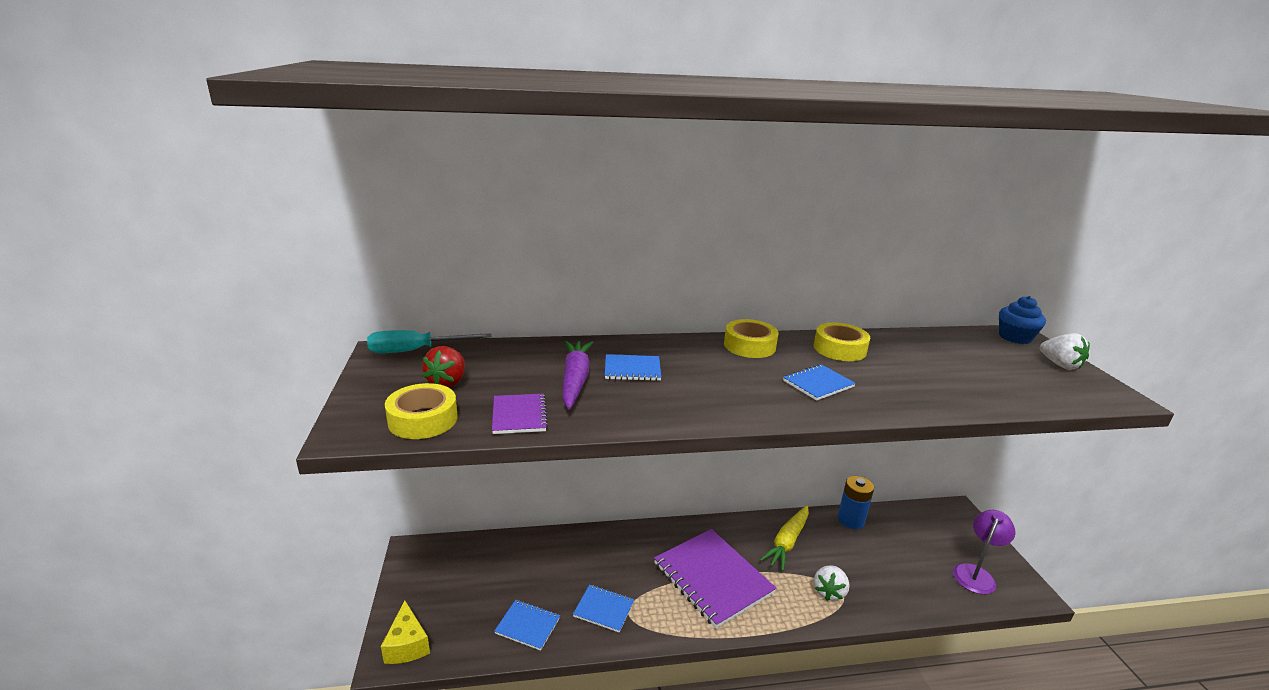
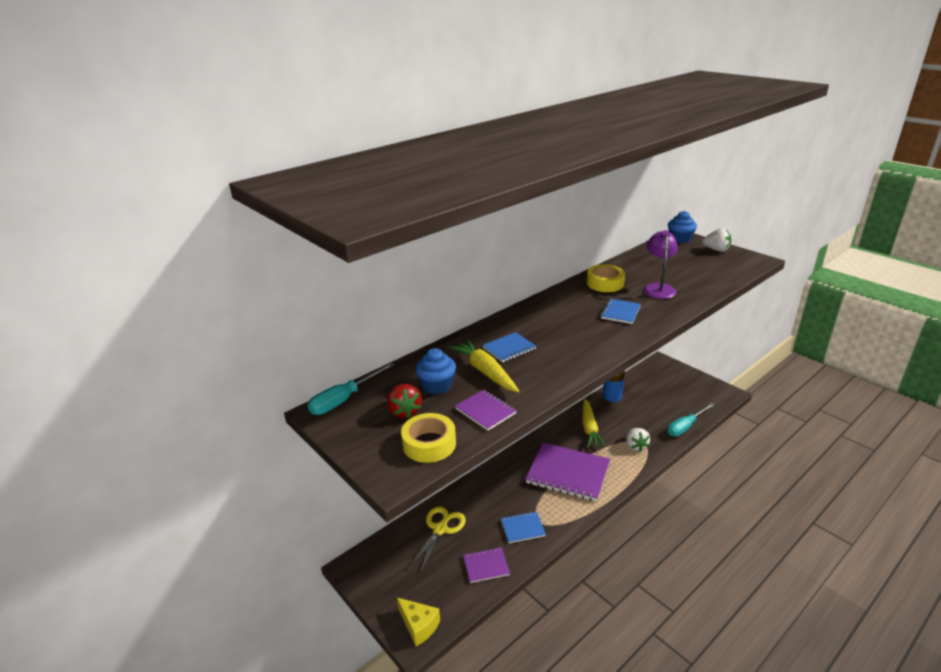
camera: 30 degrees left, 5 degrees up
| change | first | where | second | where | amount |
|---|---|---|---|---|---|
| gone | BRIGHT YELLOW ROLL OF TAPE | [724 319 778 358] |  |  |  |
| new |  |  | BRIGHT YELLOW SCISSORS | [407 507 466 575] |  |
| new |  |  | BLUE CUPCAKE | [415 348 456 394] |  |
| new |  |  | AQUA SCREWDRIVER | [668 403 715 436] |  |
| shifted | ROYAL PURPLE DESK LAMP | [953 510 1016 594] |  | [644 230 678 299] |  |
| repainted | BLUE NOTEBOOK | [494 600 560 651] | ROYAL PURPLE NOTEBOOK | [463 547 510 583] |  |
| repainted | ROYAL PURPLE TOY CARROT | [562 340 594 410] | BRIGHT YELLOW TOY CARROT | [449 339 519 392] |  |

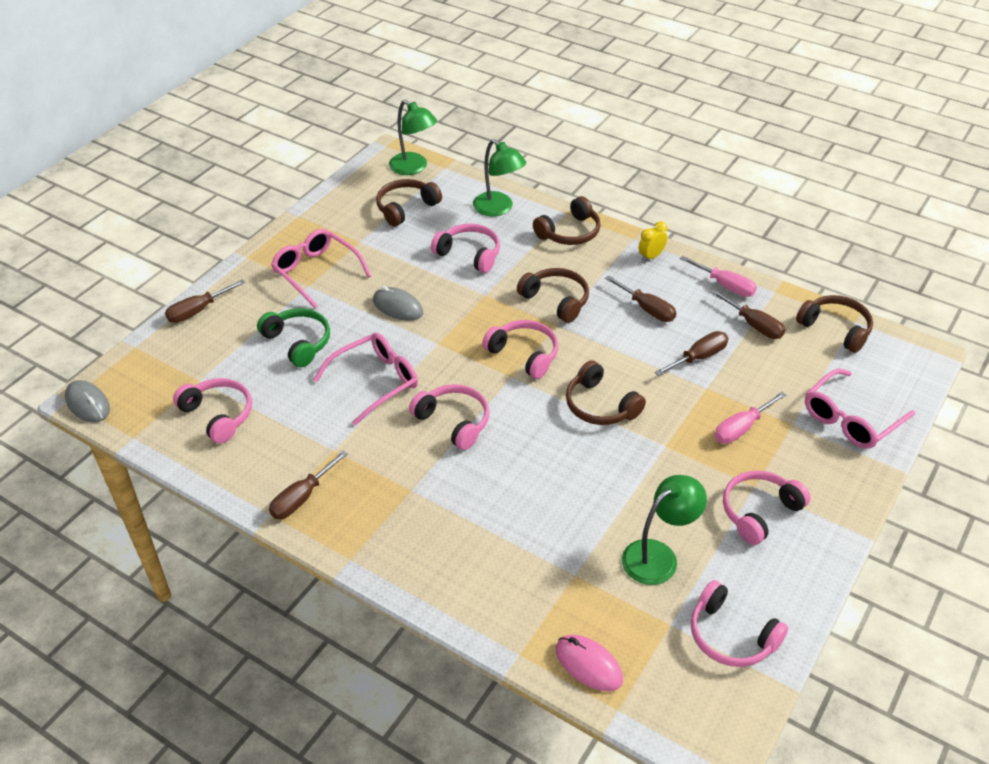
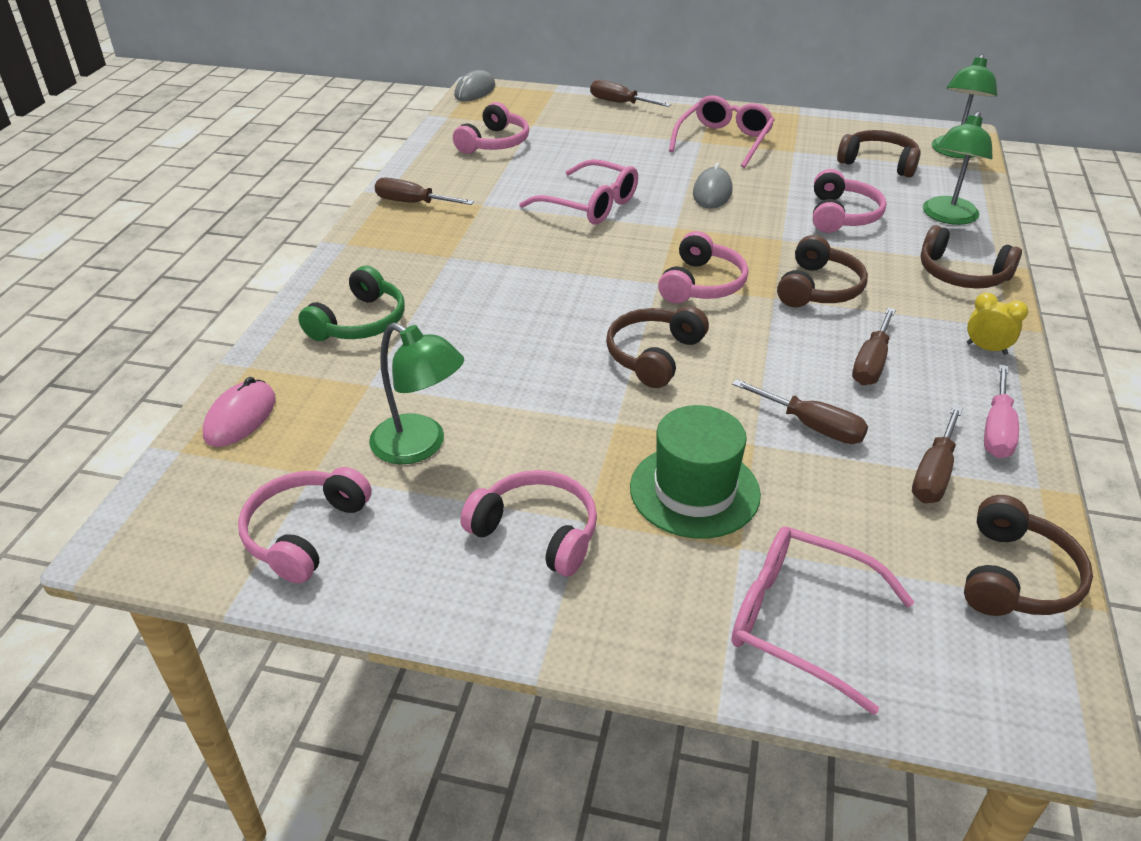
camera: 70 degrees right, 5 degrees down
| change | first | where | second | where | amount |
|---|---|---|---|---|---|
| gone | ROSE-PINK HEADSET | [409 384 490 450] |  |  |  |
| shifted | LEAF-GREEN HEADSET | [257 308 330 367] |  | [298 266 405 341] |  |
| swapped | ROSE-PINK SCREWDRIVER | [714 392 786 444] | LEAF-GREEN TALL HAT | [630 405 761 539] |  |

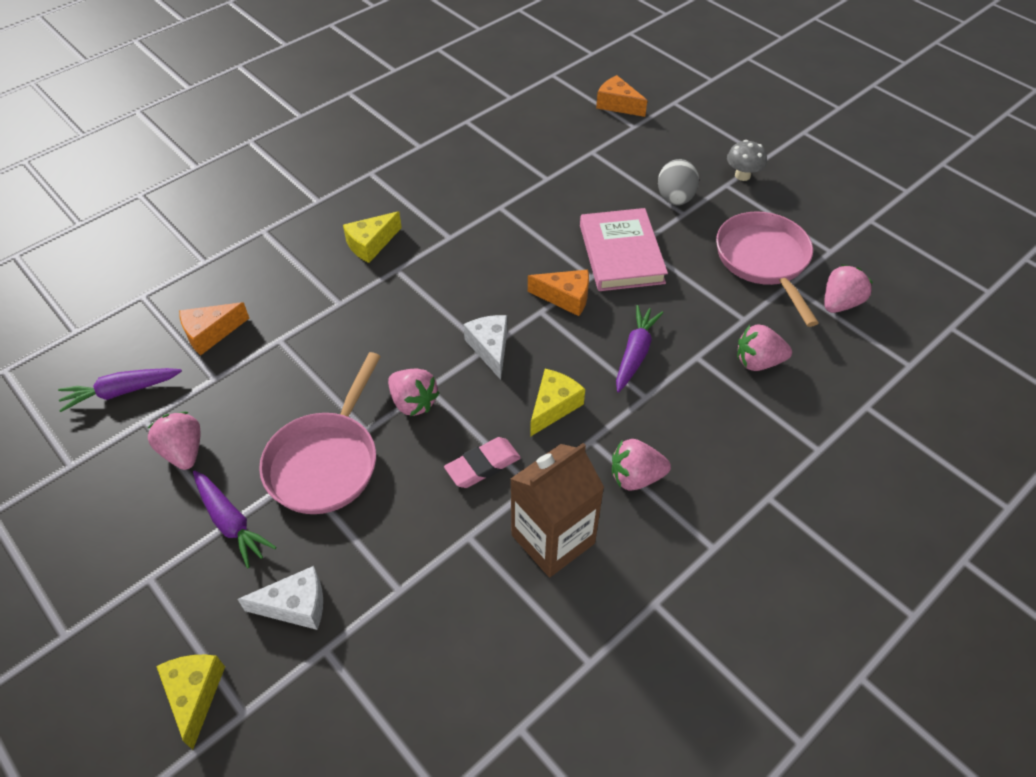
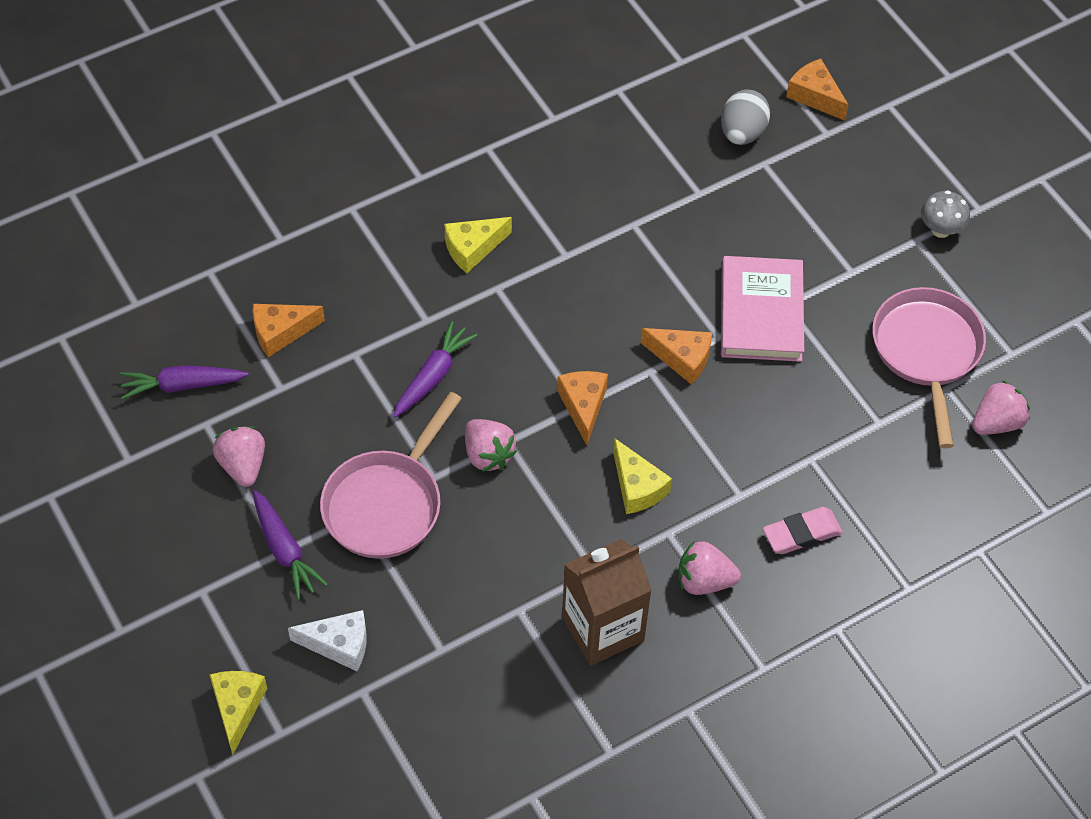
camera: 10 degrees right, 5 degrees up
| change | first | where | second | where | amount |
|---|---|---|---|---|---|
| gone | ROSE-PINK TOY STRAWBERRY | [737 324 792 371] |  |  |  |
| shifted | ROSE-PINK ERASER | [444 437 521 488] |  | [763 507 843 554] |  |
| shifted | ROYAL PURPLE TOY CARROT | [616 305 663 393] |  | [393 321 477 418] |  |
| shifted | ASH-GREY EGG SHAPE | [658 159 699 205] |  | [721 89 770 145] |  |
| repainted | PURE WHITE PIECE OF CHEESE | [463 315 507 380] | ORANGE PIECE OF CHEESE | [557 371 608 445] |  |
| rotated | BRIGHT YELLOW PIECE OF CHEESE | [530 369 585 437] |  | [613 438 672 514] | 105 degrees clockwise |

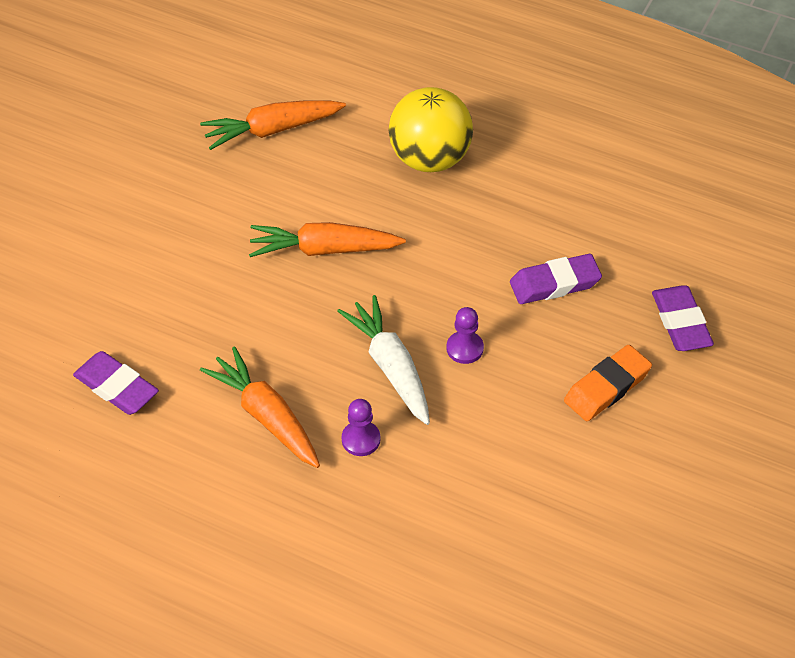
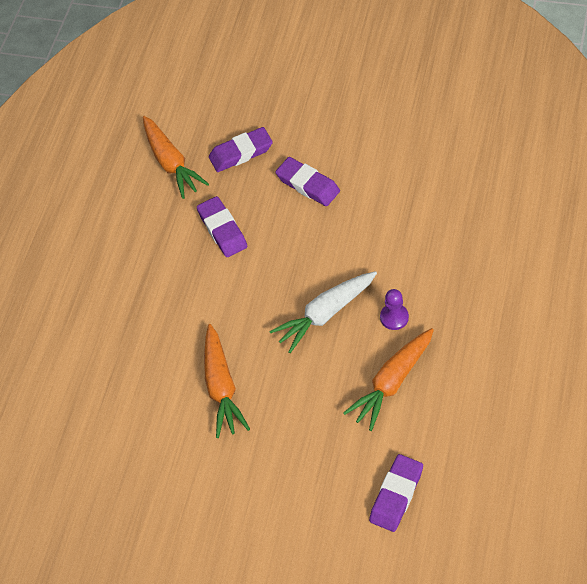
camera: 95 degrees left, 5 degrees up
| change | first | where | second | where | amount |
|---|---|---|---|---|---|
| gone | BRIGHT YELLOW BALL | [388 87 473 172] |  |  |  |
| gone | ROYAL PURPLE PAWN | [446 307 484 364] |  |  |  |
| shifted | ORANGE TOY CARROT | [200 100 346 150] |  | [143 116 209 199] |  |
| repainted | ORANGE ERASER | [564 345 652 421] | ROYAL PURPLE ERASER | [275 157 340 206] |  |

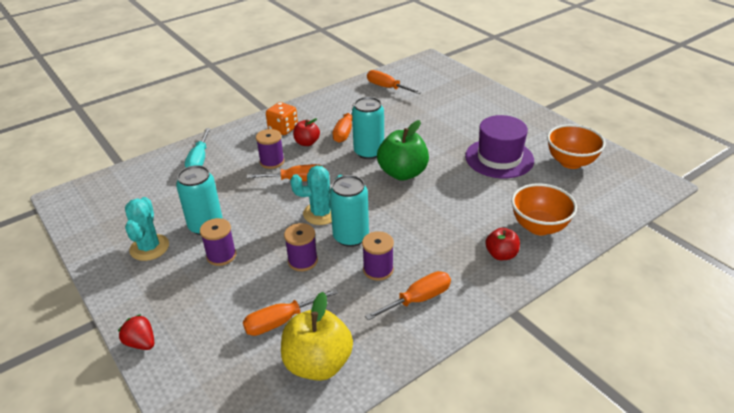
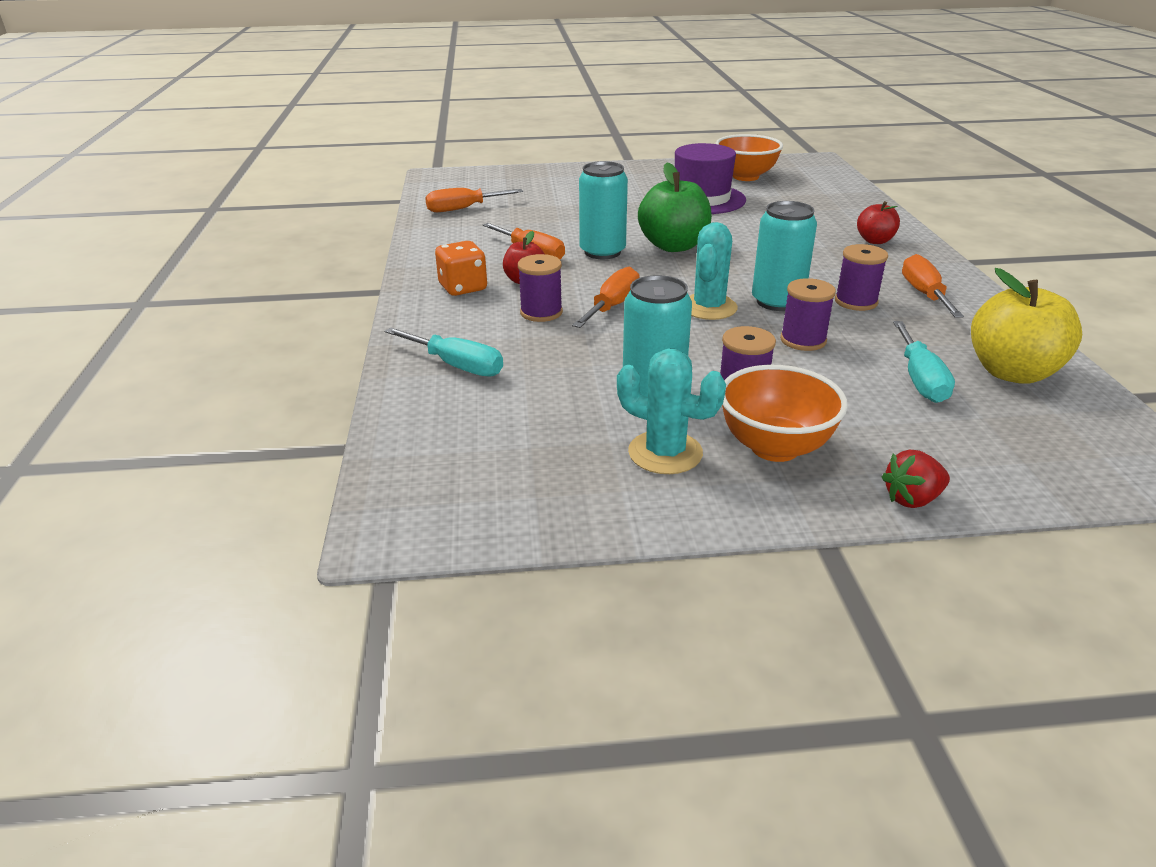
camera: 60 degrees left, 5 degrees down
| change | first | where | second | where | amount |
|---|---|---|---|---|---|
| shifted | ORANGE DEEP DISH | [511 183 577 235] |  | [722 365 848 462] |  |
| repainted | ORANGE SCREWDRIVER | [243 288 338 336] | AQUA SCREWDRIVER | [893 321 955 403] |  |

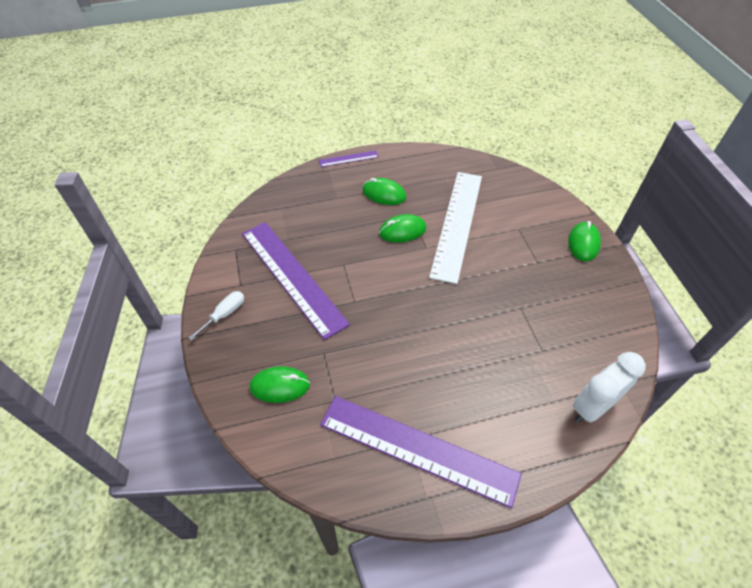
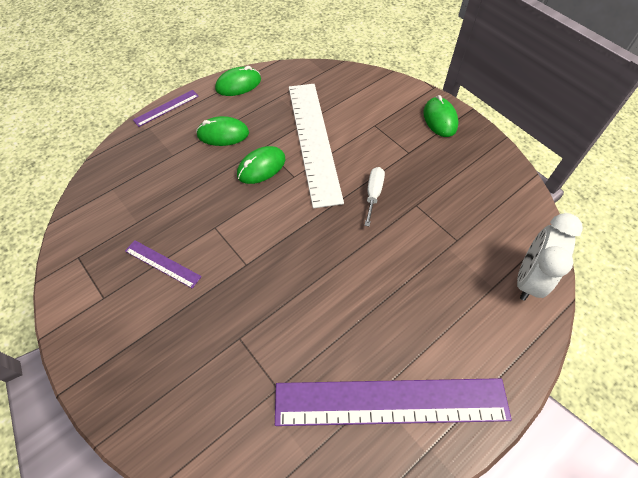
camera: 25 degrees left, 5 degrees up
| change | first | where | second | where | amount |
|---|---|---|---|---|---|
| shifted | PURE WHITE SCREWDRIVER | [188 291 244 341] |  | [365 167 385 227] |  |
| shifted | LEAF-GREEN PC MOUSE | [250 366 310 403] |  | [215 66 261 96] |  |
| scaled | ROYAL PURPLE MEASURING STICK | [242 222 350 340] |  | [125 240 202 289] | x0.44 |

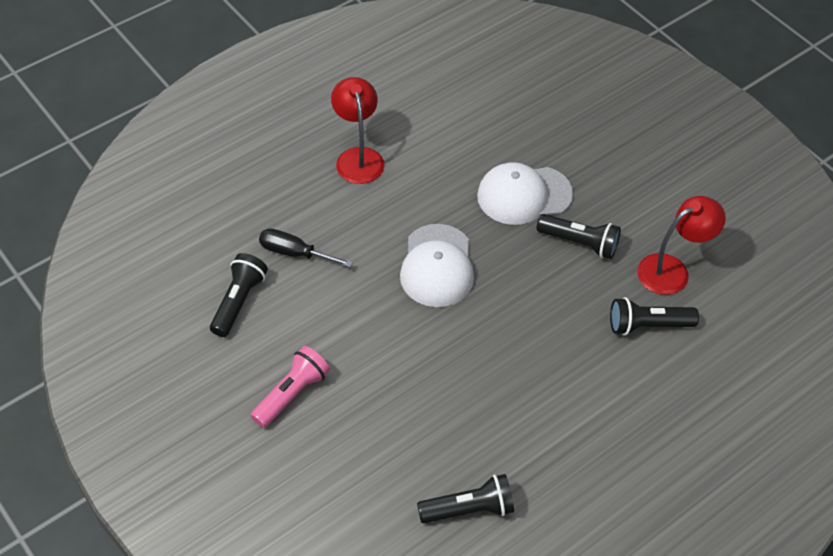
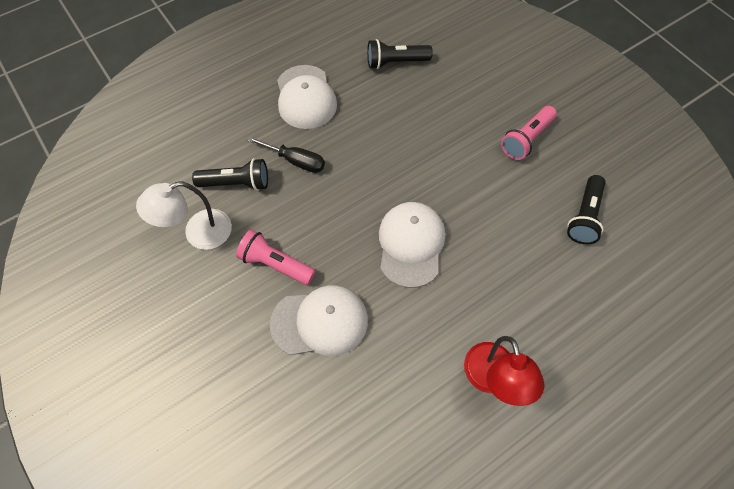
camera: 175 degrees left, 10 degrees up
| change | first | where | second | where | amount |
|---|---|---|---|---|---|
| new |  |  | PURE WHITE BASEBALL CAP | [277 65 337 129] |  |
| shifted | EBONY SCREWDRIVER | [259 228 353 267] |  | [247 137 325 173] |  |
| repainted | EBONY FLASHLIGHT | [536 214 621 259] | ROSE-PINK FLASHLIGHT | [236 230 316 285] |  |
| repainted | SCARLET DESK LAMP | [637 196 726 295] | PURE WHITE DESK LAMP | [136 182 232 250] |  |

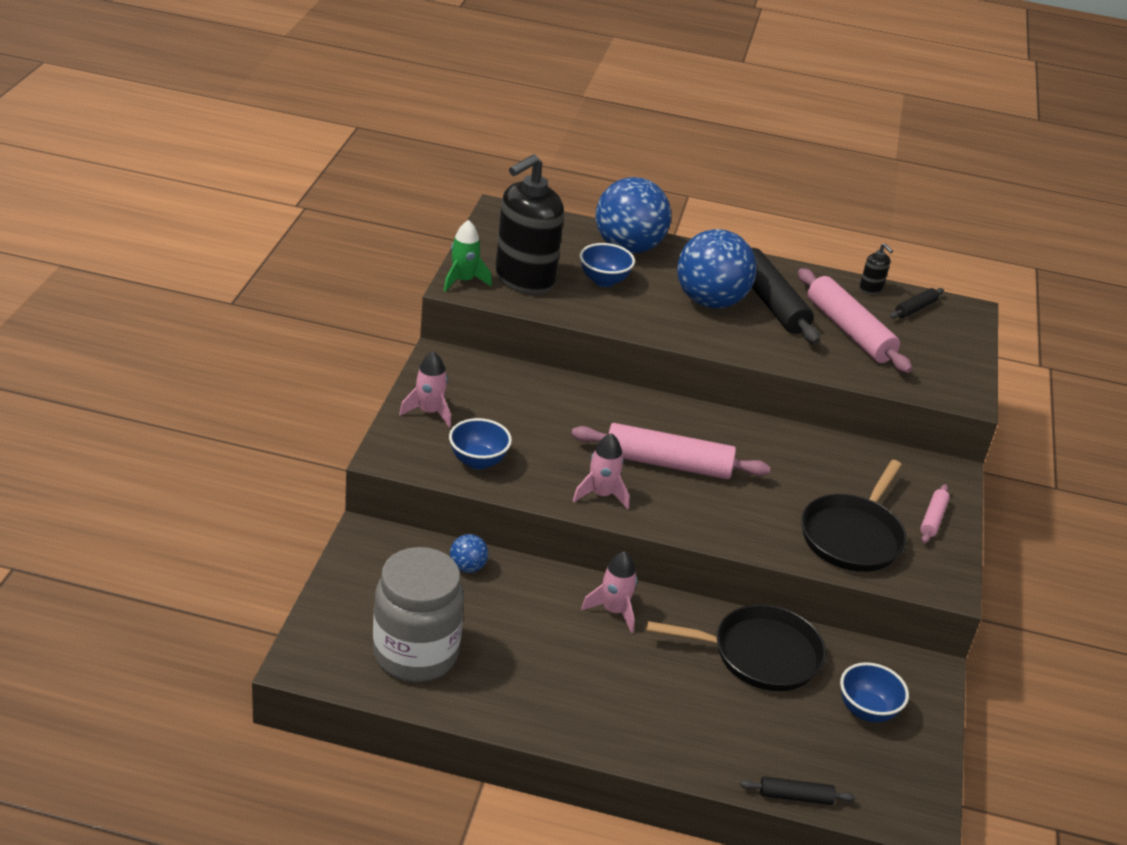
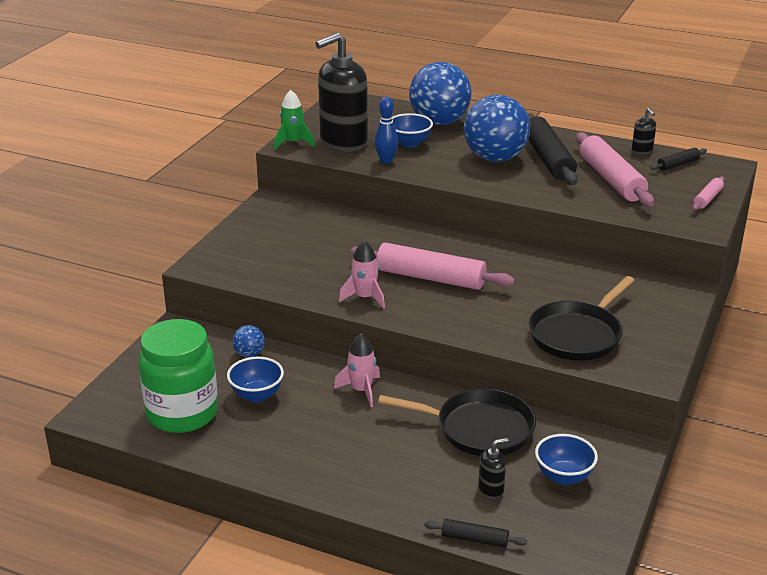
camera: 15 degrees right, 5 degrees down
| change | first | where | second | where | amount |
|---|---|---|---|---|---|
| gone | ROSE-PINK TOY ROCKET | [399 351 451 427] |  |  |  |
| new |  |  | BLUE TENPIN | [374 97 399 164] |  |
| new |  |  | EBONY PUMP BOTTLE | [478 438 509 499] |  |
| shifted | BLUE DEEP DISH | [449 418 512 470] |  | [227 357 284 402] |  |
| shifted | ROSE-PINK PASTRY ROLLER | [920 484 950 543] |  | [693 177 725 210] |  |
| repainted | ASH-GREY PRESERVE JAR | [373 547 464 682] | LEAF-GREEN PRESERVE JAR | [139 319 218 433] |  |

